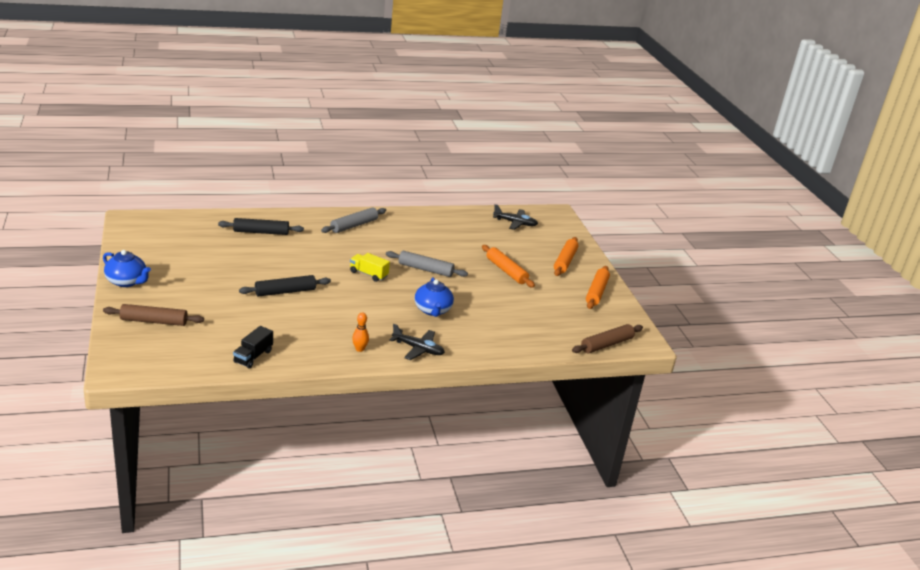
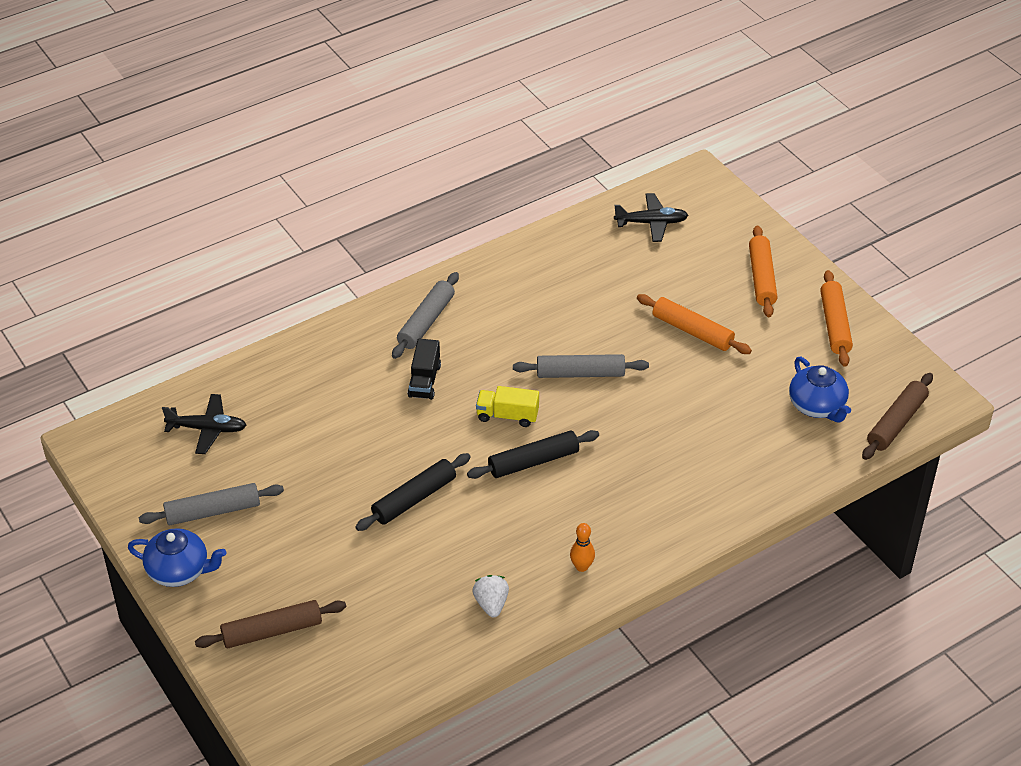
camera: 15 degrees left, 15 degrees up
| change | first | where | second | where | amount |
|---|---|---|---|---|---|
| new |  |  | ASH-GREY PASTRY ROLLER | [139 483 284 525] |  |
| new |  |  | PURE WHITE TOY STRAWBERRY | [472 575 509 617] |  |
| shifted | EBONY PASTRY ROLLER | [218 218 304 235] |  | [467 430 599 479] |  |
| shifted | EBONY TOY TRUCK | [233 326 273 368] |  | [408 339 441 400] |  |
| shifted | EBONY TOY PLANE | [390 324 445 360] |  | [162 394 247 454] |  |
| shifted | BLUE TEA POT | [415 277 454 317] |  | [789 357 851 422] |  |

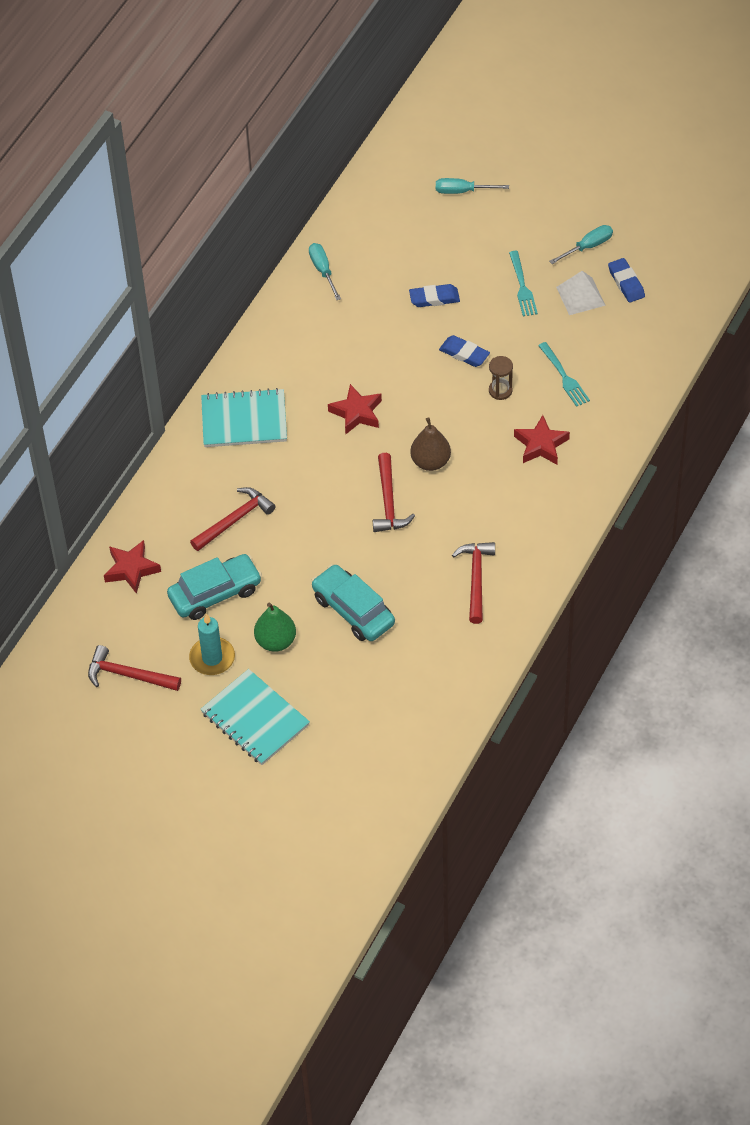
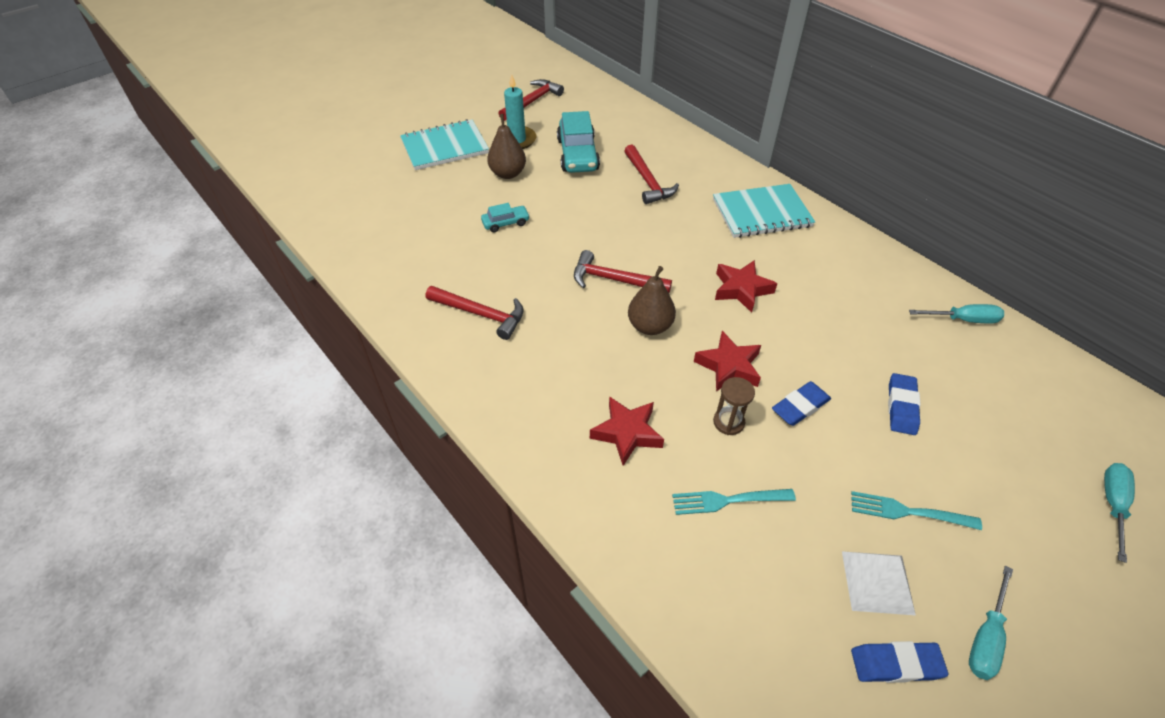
camera: 110 degrees right, 5 degrees down
| change | first | where | second | where | amount |
|---|---|---|---|---|---|
| shifted | SCARLET STAR | [104 540 161 594] |  | [694 331 761 392] |  |
| repainted | LEAF-GREEN PEAR FRUIT | [254 602 296 652] | DARK BROWN PEAR FRUIT | [487 114 526 179] |  |
| rotated | AQUA NOTEBOOK | [201 388 287 447] |  | [713 184 815 238] | 60 degrees clockwise |
| rotated | AQUA SCREWDRIVER | [549 225 613 264] |  | [969 566 1013 680] | 45 degrees clockwise |
| scaled | AQUA TOY CAR | [311 564 395 641] |  | [481 203 530 233] | x0.52 |

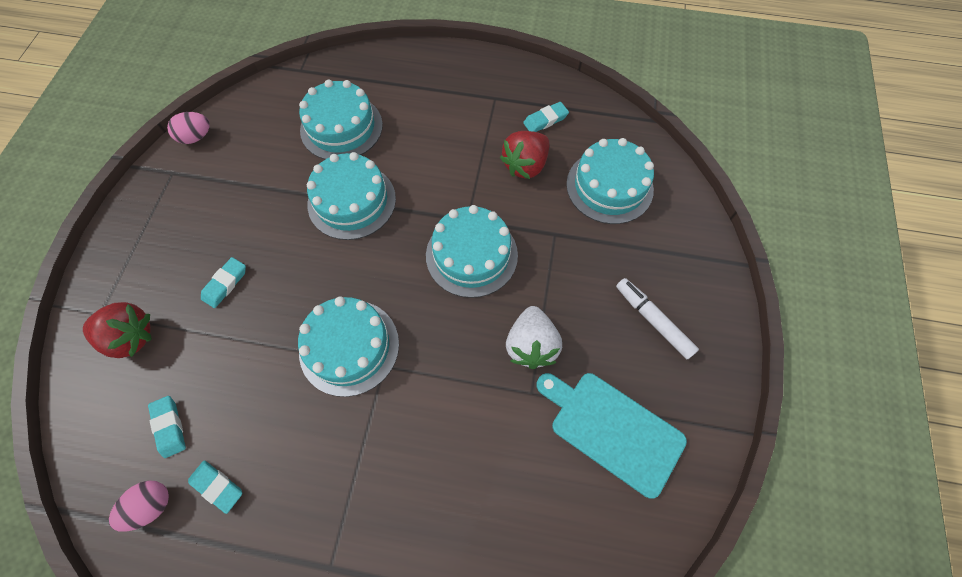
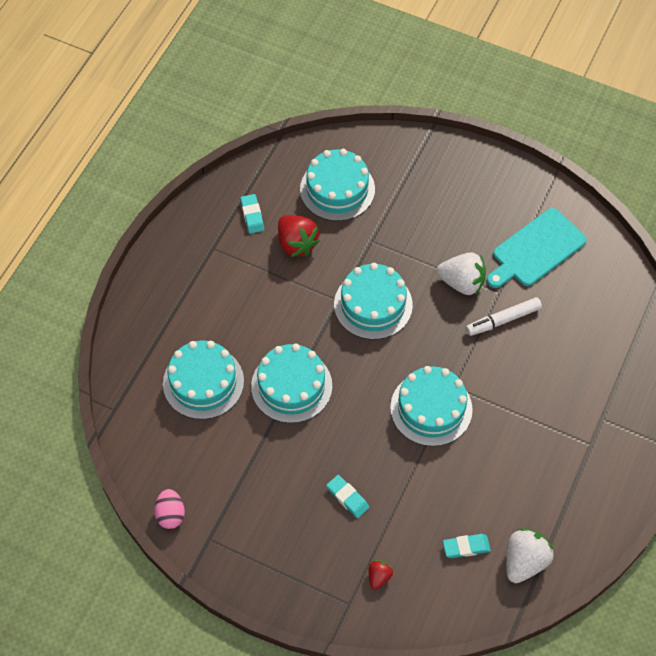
camera: 75 degrees left, 5 degrees down
| change | first | where | second | where | amount |
|---|---|---|---|---|---|
| gone | AQUA ERASER | [188 460 242 514] |  |  |  |
| shifted | PURE WHITE MARKER | [616 278 699 359] |  | [466 297 542 336] |  |
| swapped | ROSE-PINK EGG SHAPE | [109 480 169 532] | PURE WHITE TOY STRAWBERRY | [506 528 553 583] |  |
| scaled | SCARLET TOY STRAWBERRY | [83 302 152 358] |  | [369 560 393 590] | x0.53 |

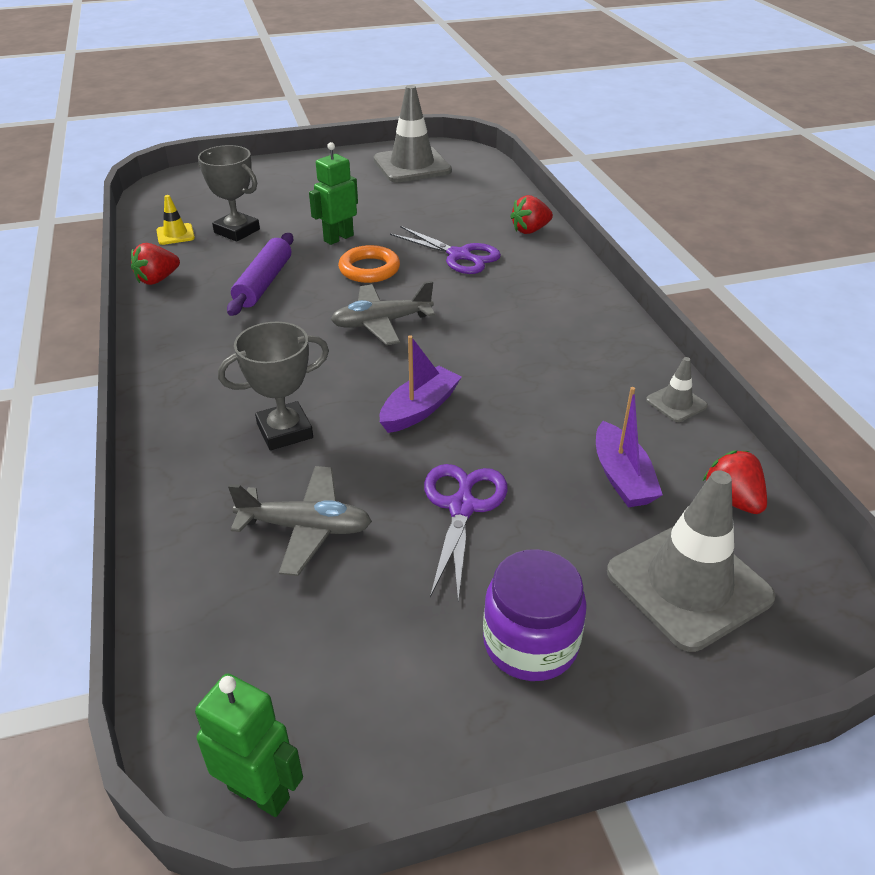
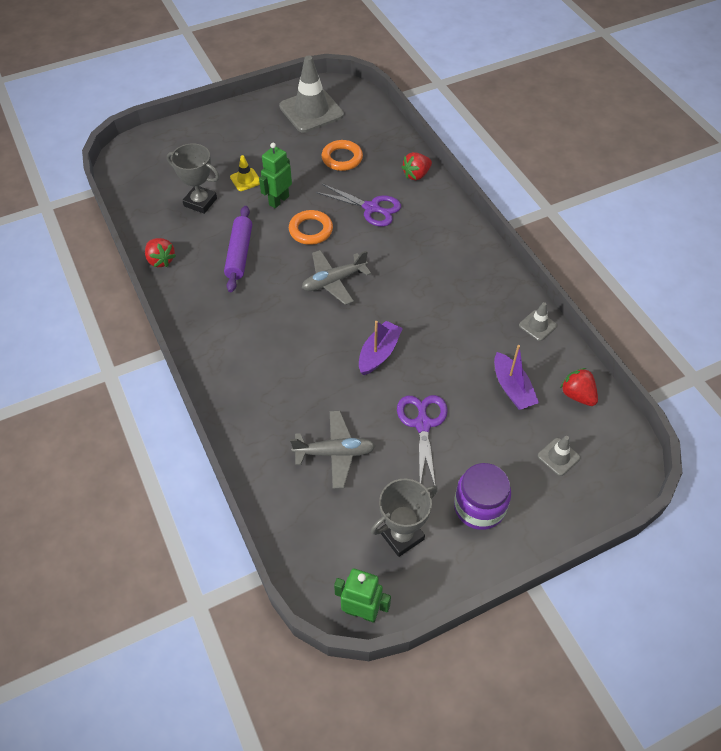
camera: 10 degrees left, 15 degrees up
| change | first | where | second | where | amount |
|---|---|---|---|---|---|
| new |  |  | ORANGE TORUS | [322 140 363 171] |  |
| shifted | BRIGHT YELLOW ROAD CONE | [157 195 195 245] |  | [230 155 260 191] |  |
| shifted | ASH-GREY TROPHY | [218 322 329 450] |  | [371 479 437 557] |  |
| rotated | SCARLET TOY STRAWBERRY | [131 243 180 285] |  | [145 238 176 267] | 75 degrees counterclockwise |
| scaled | ASH-GREY ROAD CONE | [607 470 776 652] |  | [538 436 580 476] | x0.46 |

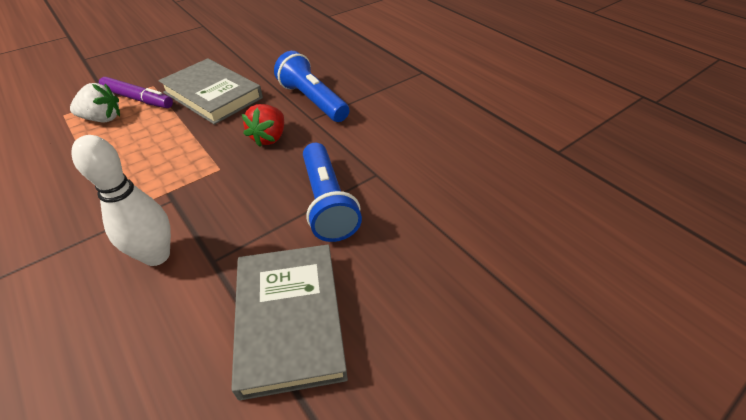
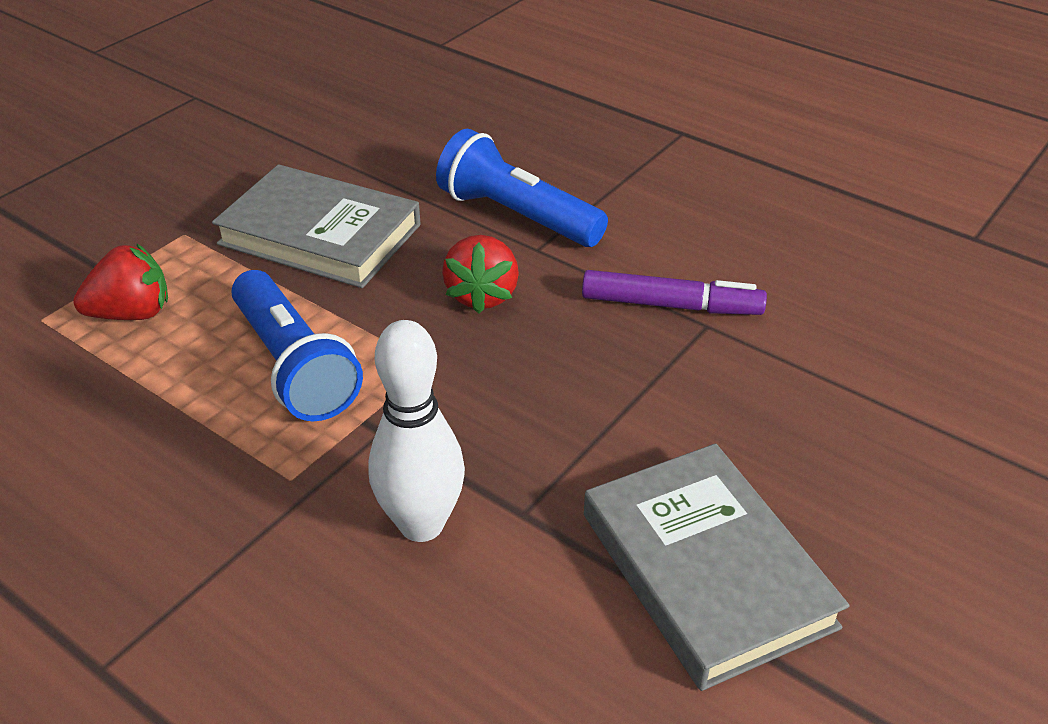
camera: 15 degrees left, 5 degrees down
| change | first | where | second | where | amount |
|---|---|---|---|---|---|
| shifted | ROYAL PURPLE MARKER | [99 77 173 108] |  | [582 270 767 315] |  |
| shifted | BLUE FLASHLIGHT | [303 143 362 242] |  | [231 270 363 421] |  |
| repainted | PURE WHITE TOY STRAWBERRY | [70 83 120 122] | SCARLET TOY STRAWBERRY | [73 243 168 320] |  |

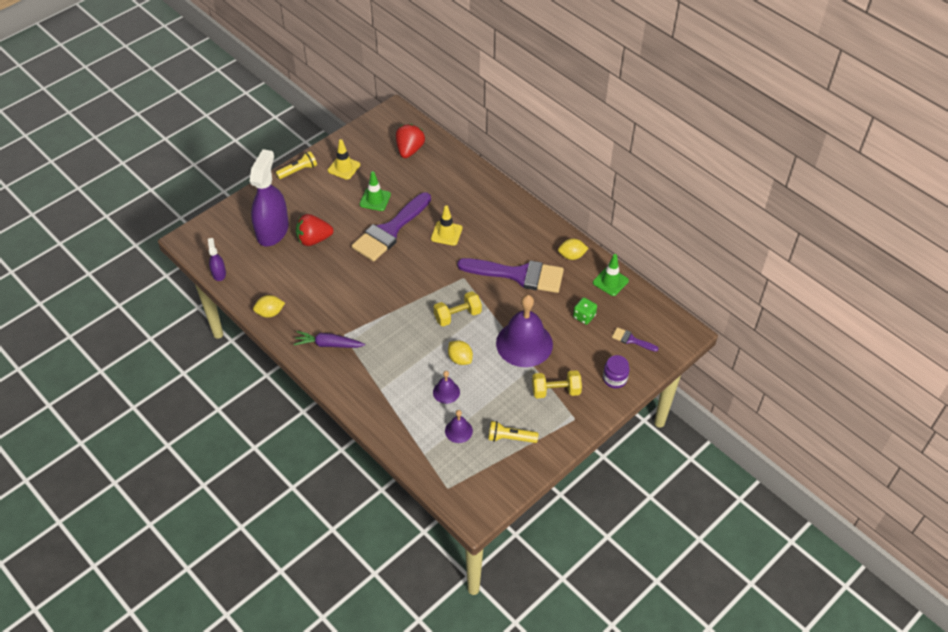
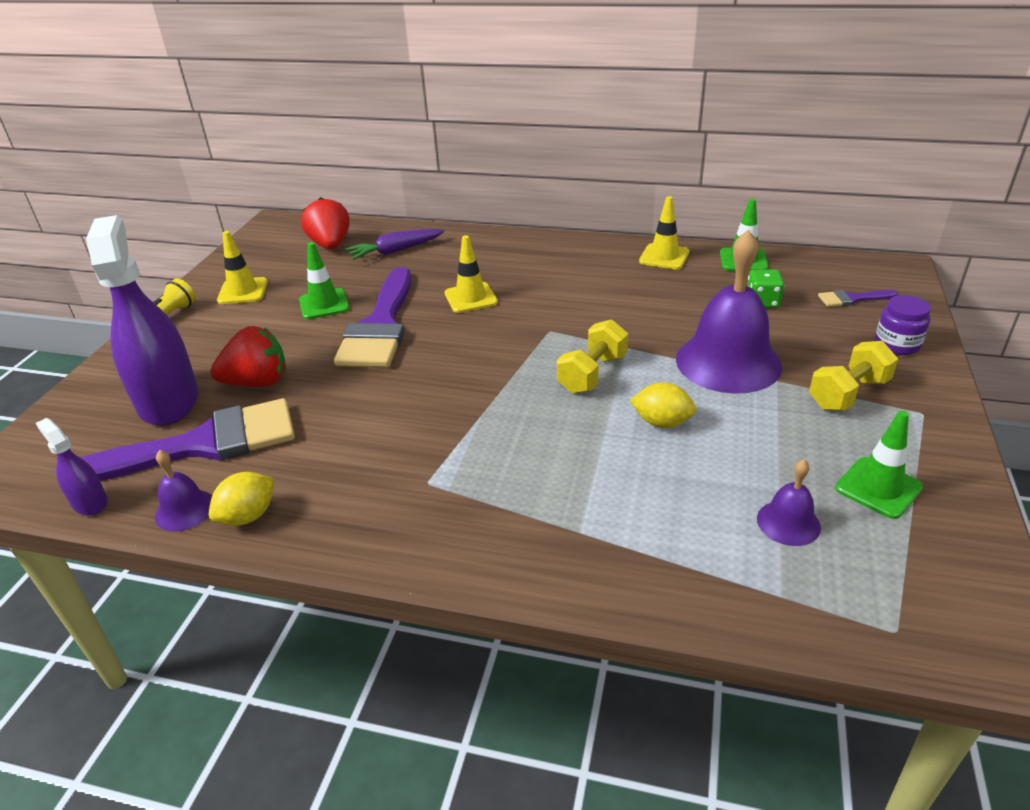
camera: 30 degrees left, 15 degrees down
| change | first | where | second | where | amount |
|---|---|---|---|---|---|
| shifted | ROYAL PURPLE TOY CARROT | [294 331 365 348] |  | [346 229 444 260] |  |
| shifted | ROYAL PURPLE SCHOOL BELL | [433 371 460 404] |  | [155 450 212 531] |  |
| shifted | ROYAL PURPLE BRUSH | [457 258 564 293] |  | [80 398 295 481] |  |
| swapped | BRIGHT YELLOW FLASHLIGHT | [488 421 539 443] | LEAF-GREEN ROAD CONE | [835 411 923 519] |  |
| swapped | BRIGHT YELLOW CITRUS FRUIT | [558 239 589 260] | BRIGHT YELLOW ROAD CONE | [639 196 689 269] |  |
| rotated | SCARLET TOY STRAWBERRY | [296 214 333 246] |  | [210 326 286 387] | 150 degrees counterclockwise |

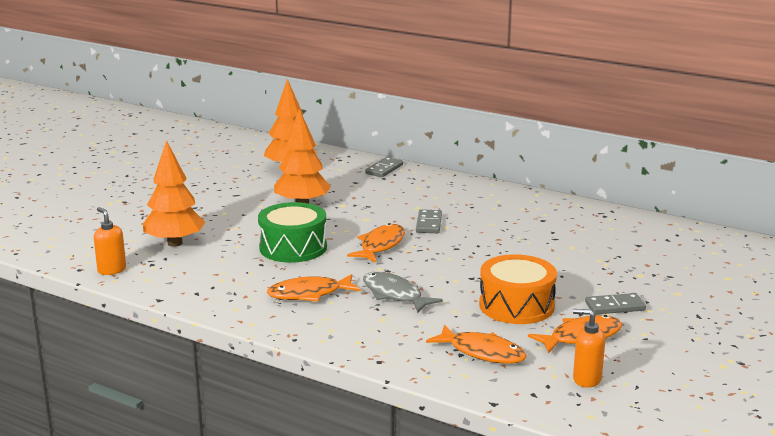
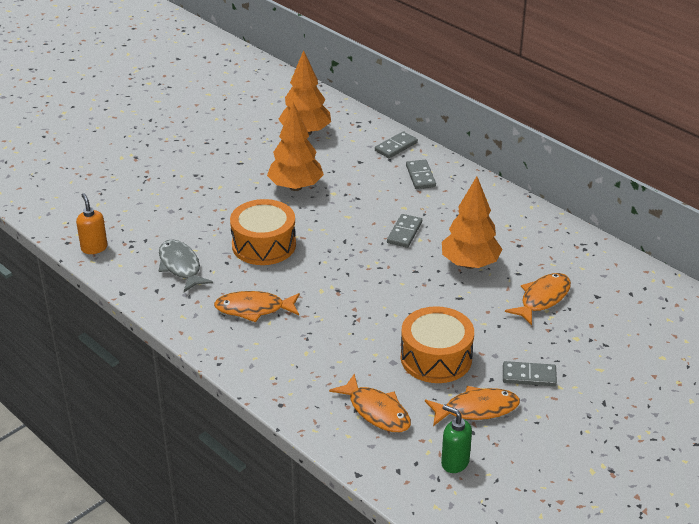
camera: 15 degrees right, 15 degrees up
| change | first | where | second | where | amount |
|---|---|---|---|---|---|
| new |  |  | ASH-GREY DOMINO PIECE | [406 160 436 189] |  |
| shifted | ORANGE TOY TREE | [143 140 205 247] |  | [442 176 503 269] |  |
| shifted | ORANGE TOY FISH | [347 223 405 262] |  | [505 273 571 326] |  |
| shifted | ASH-GREY TOY FISH | [363 272 443 313] |  | [159 239 213 292] |  |
| repainted | LEAF-GREEN TOY DRUM | [258 202 327 263] | ORANGE TOY DRUM | [230 199 296 265] |  |
| repainted | ORANGE PUMP BOTTLE | [573 309 605 388] | LEAF-GREEN PUMP BOTTLE | [441 405 472 473] |  |

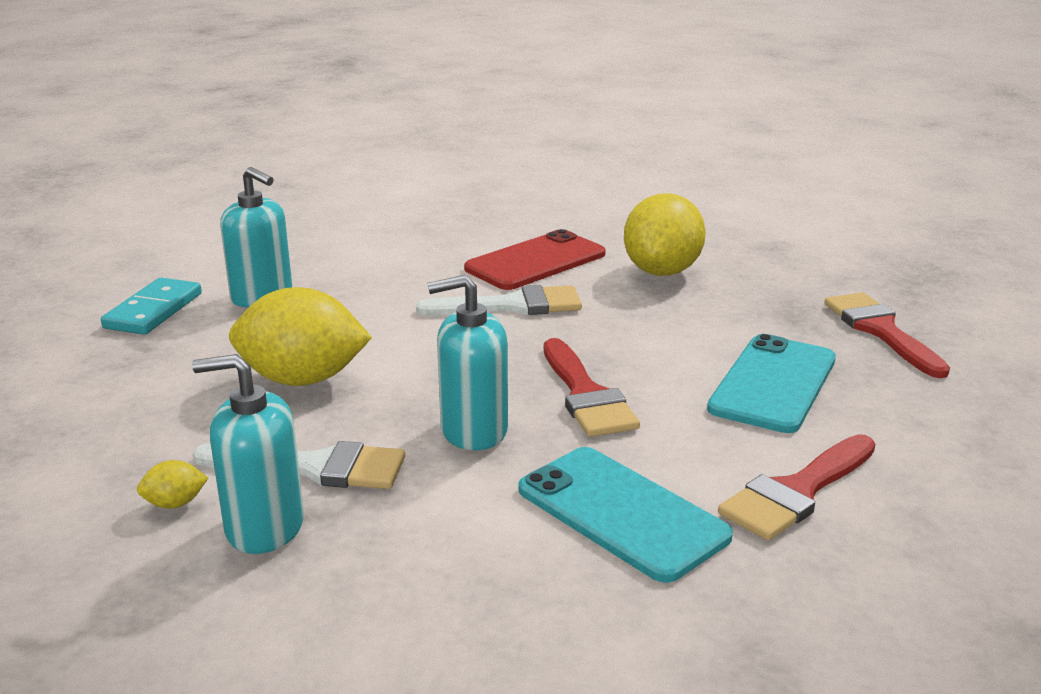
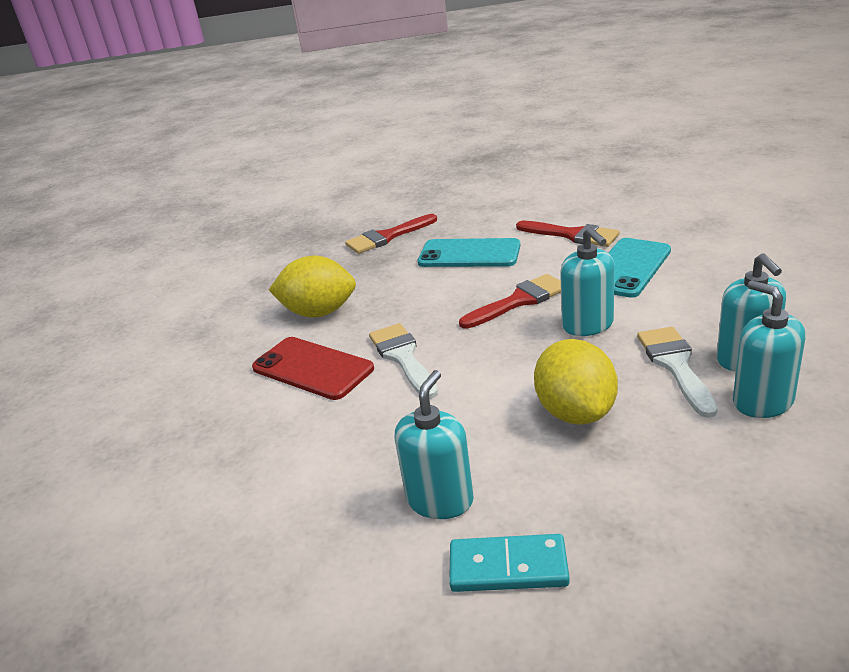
camera: 100 degrees left, 5 degrees up
| change | first | where | second | where | amount |
|---|---|---|---|---|---|
| swapped | BRIGHT YELLOW CITRUS FRUIT | [137 460 208 509] | AQUA PUMP BOTTLE | [733 280 805 418] |  |

